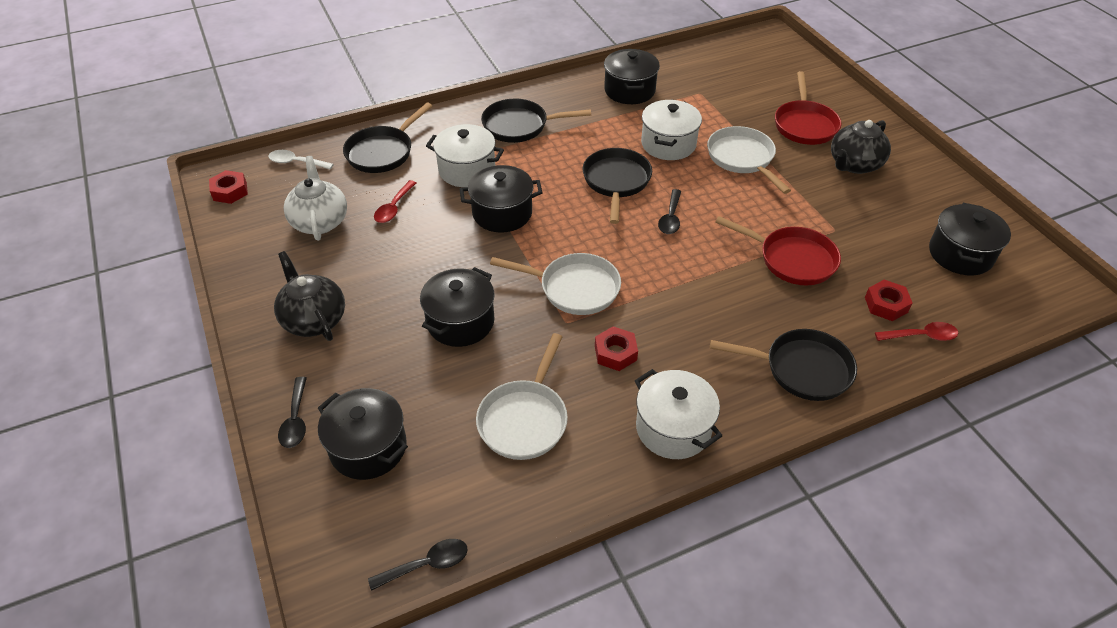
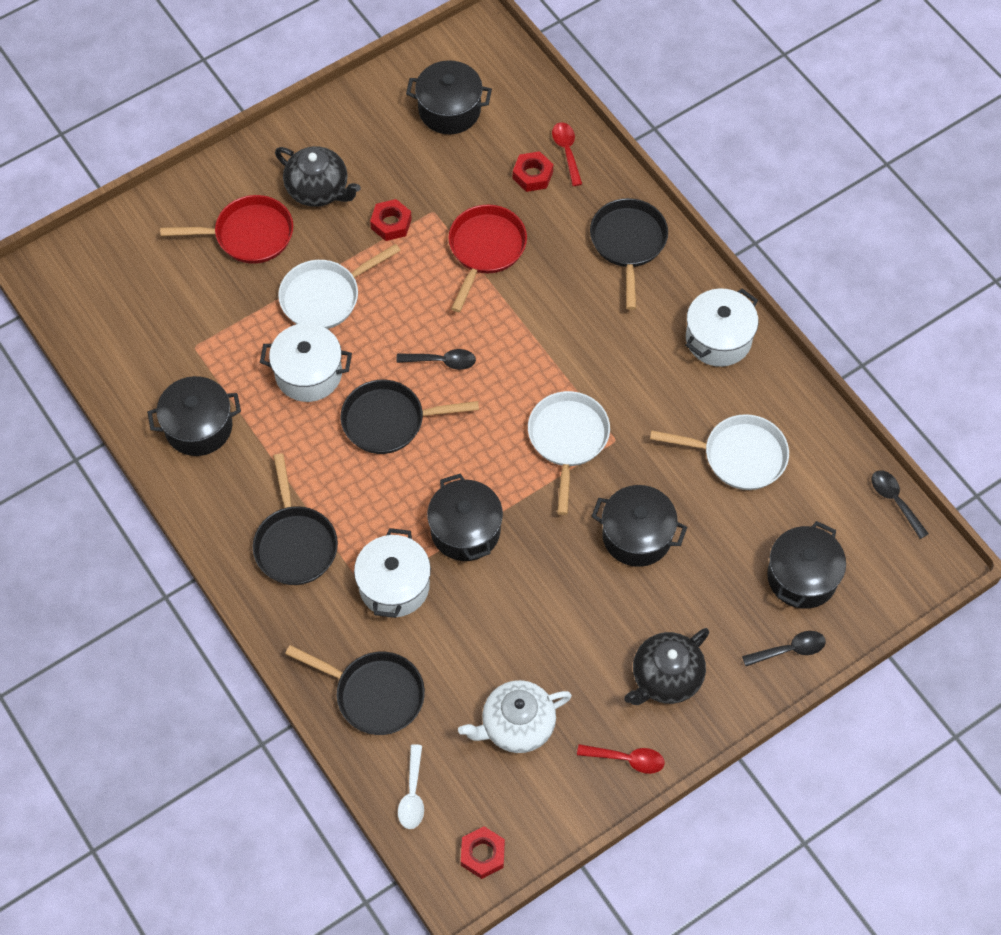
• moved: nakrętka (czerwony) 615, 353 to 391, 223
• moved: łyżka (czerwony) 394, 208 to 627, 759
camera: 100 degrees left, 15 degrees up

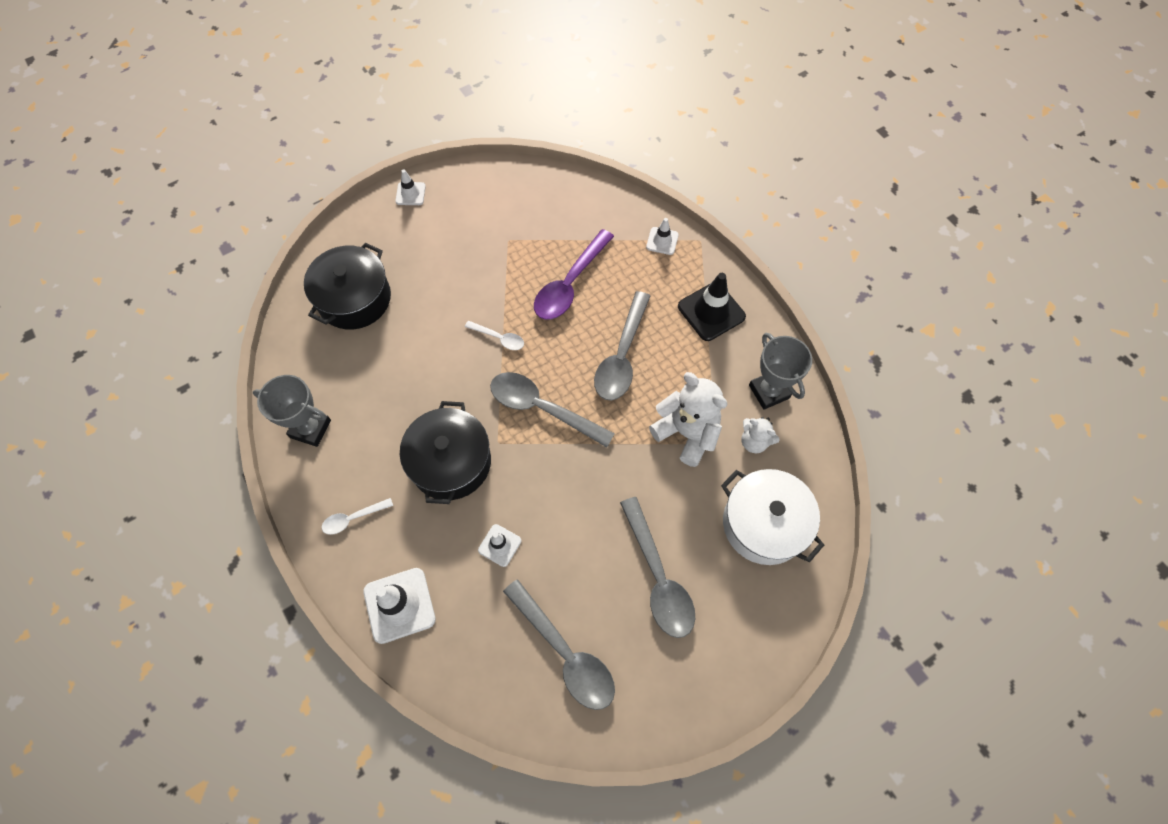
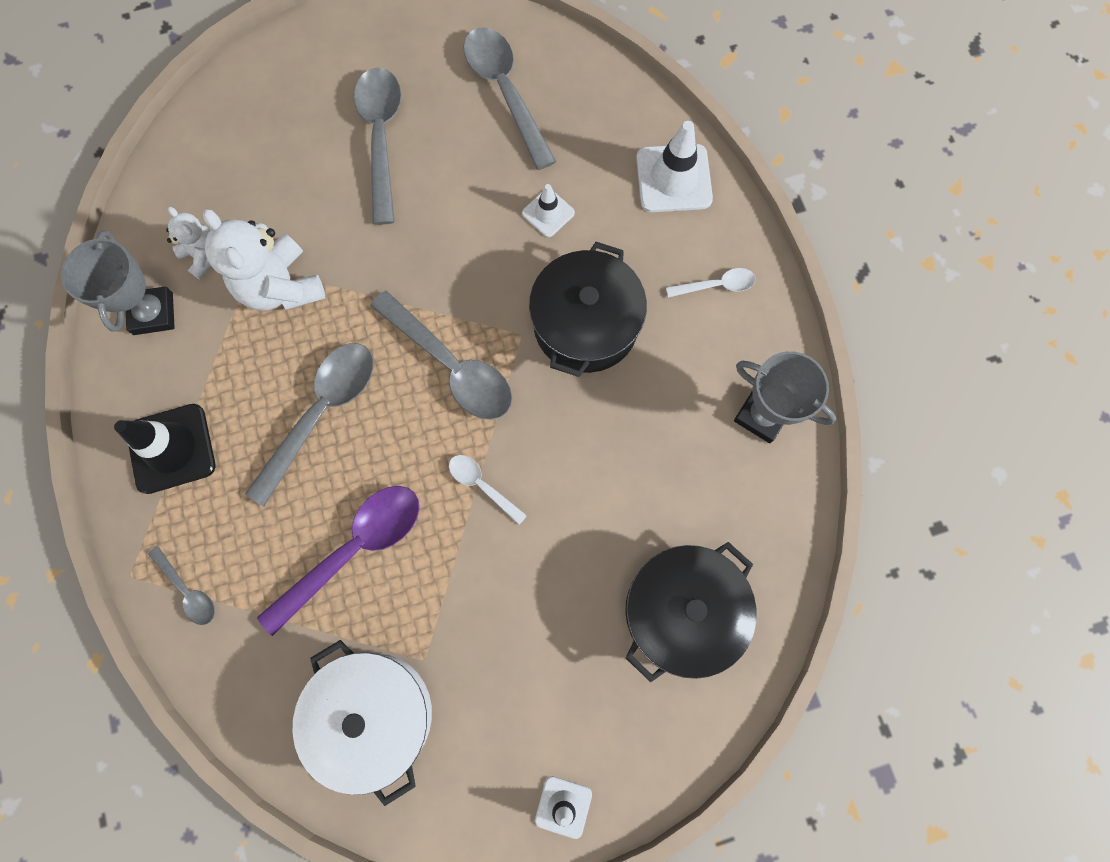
• replaced: pachołek (biały) 662, 241 to łyżka (szary) 188, 590
• moved: garnek (biały) 764, 524 to 373, 714
camera: 165 degrees left, 10 degrees up

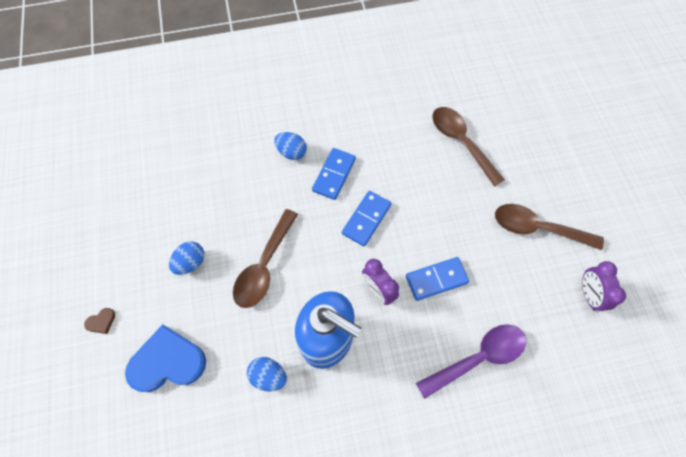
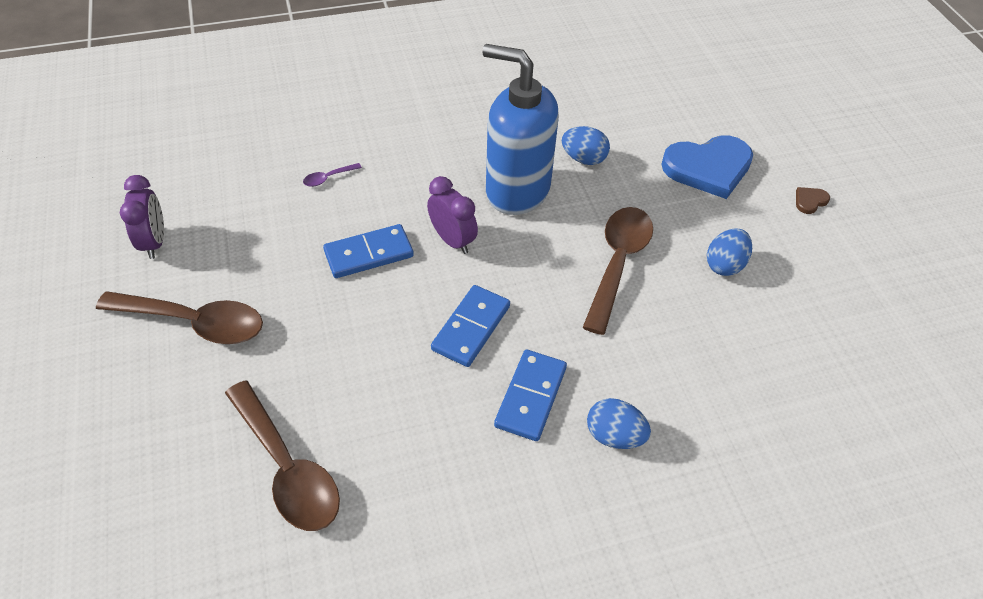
• resized: łyżka (fioletowy) 478, 358 = 328, 178 x0.41
camera: 175 degrees right, 15 degrees down

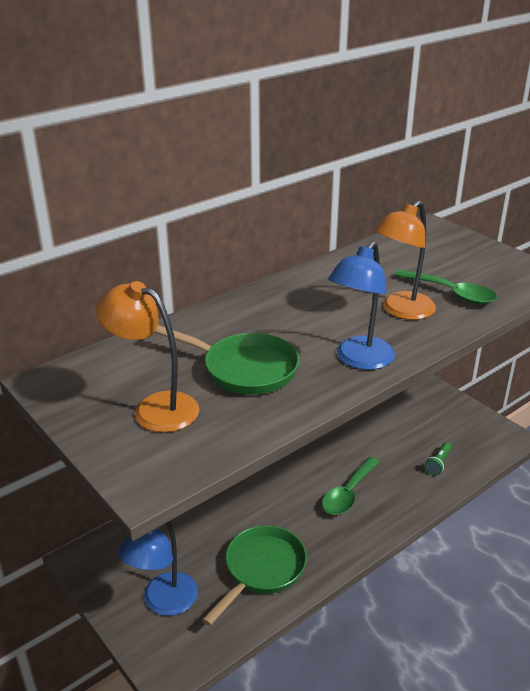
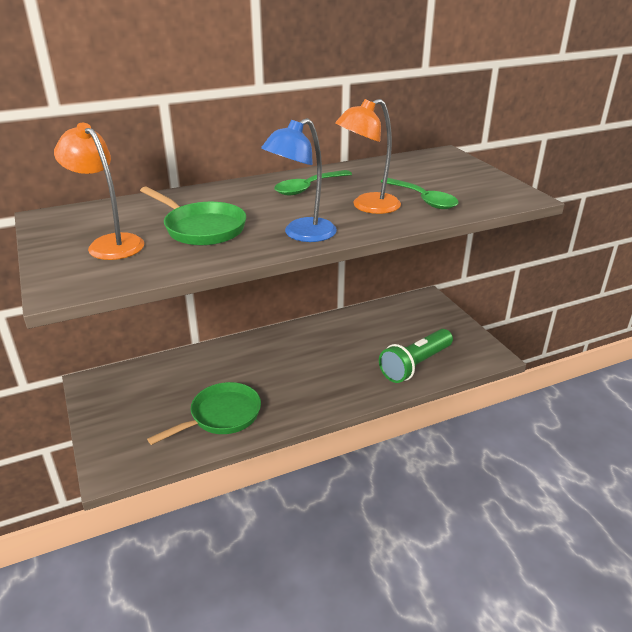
• moved: łyżka (zielony) 348, 493 to 308, 188
• resized: latarka (zielony) 438, 464 = 415, 365 x2.21
• removed: lampka (niebieski) 163, 603
camera: 15 degrees right, 0 degrees up

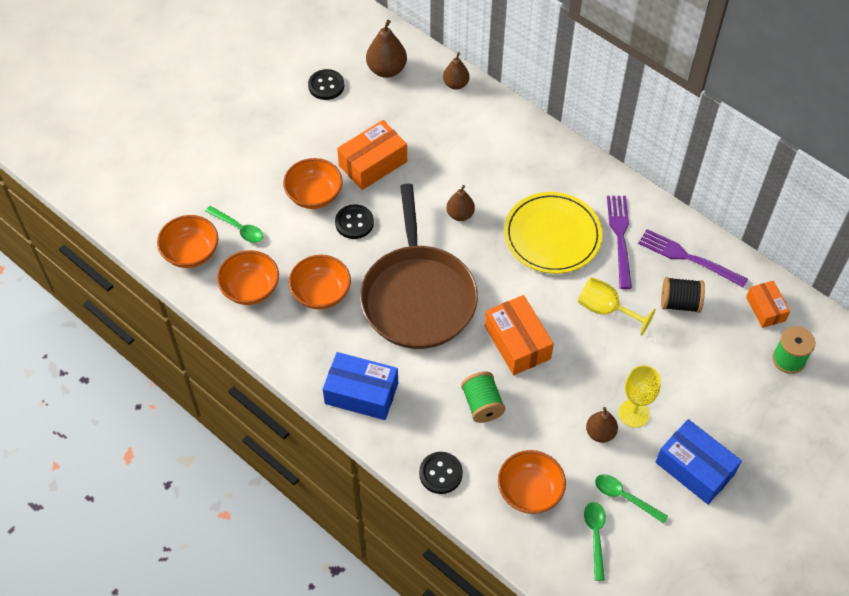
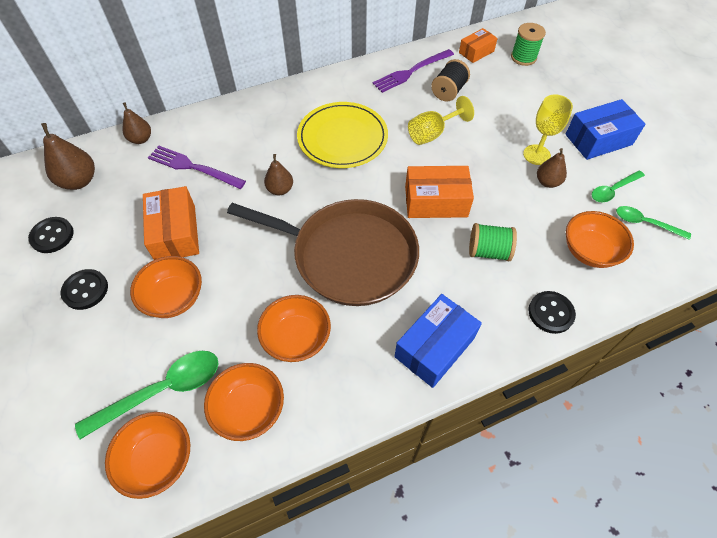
• moved: guzik (czarny) 354, 223 to 85, 290
• resized: łyżka (zielony) 238, 228 = 162, 391 x1.64
• moved: widelec (fioletowy) 620, 236 to 192, 167
• turned: pudełko (pomarańczowy) 765, 309 = 476, 52 45 degrees counterclockwise
camera: 65 degrees left, 0 degrees up

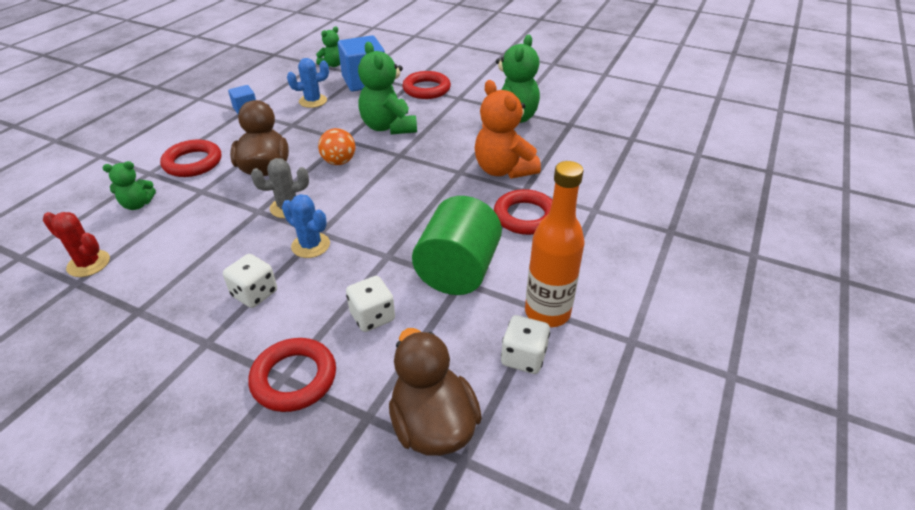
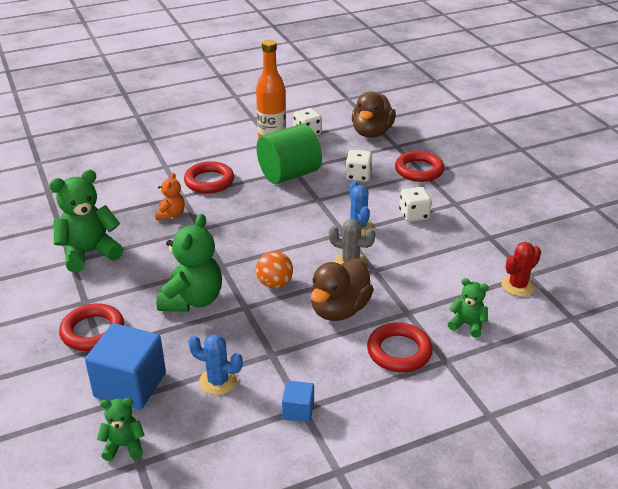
• resized: miś (pomarańczowy) 503, 170 = 171, 215 x0.54
• turned: kaktus (czerwony) 88, 264 = 518, 286 75 degrees clockwise
camera: 140 degrees left, 5 degrees down

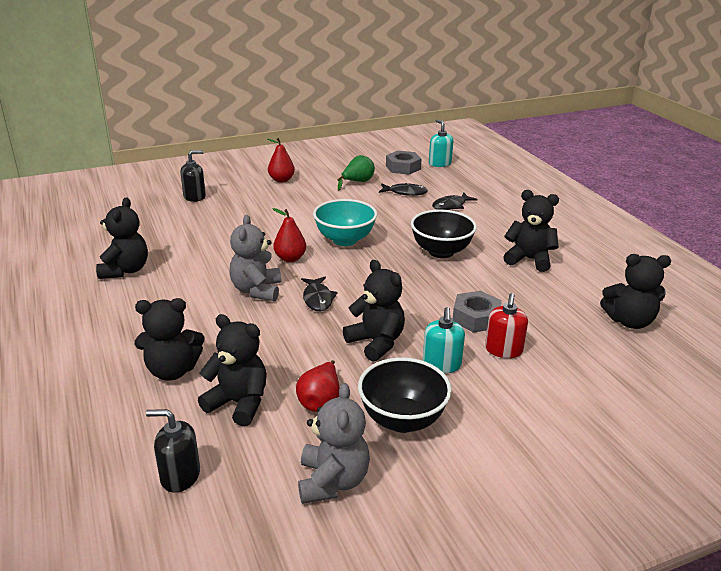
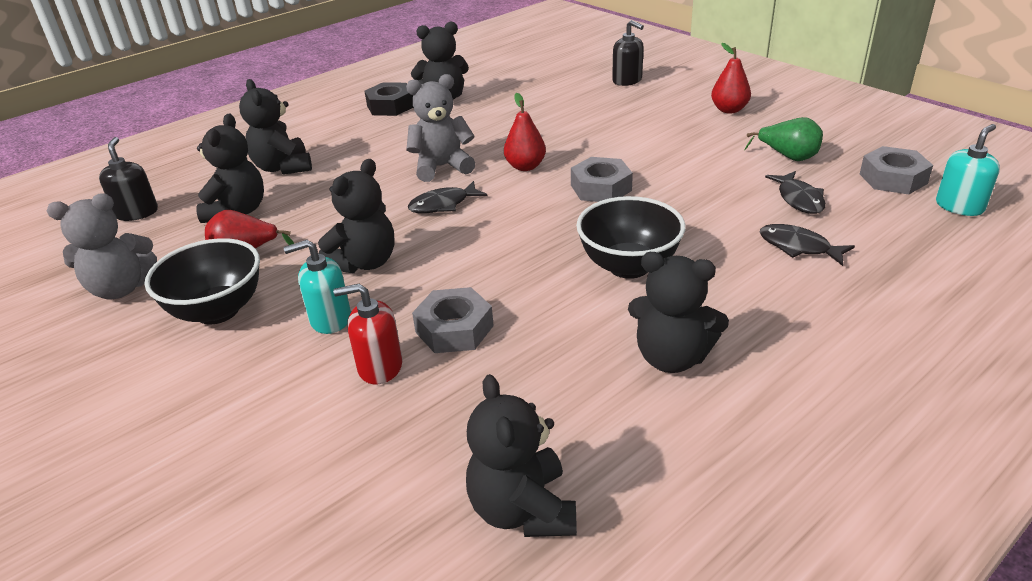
• added: nakrętka (czarny) 390, 106
• replaced: miska (turkusowy) 345, 240 to nakrętka (szary) 601, 188
• turned: miś (czarny) 529, 259 = 671, 357 105 degrees clockwise
camera: 75 degrees right, 5 degrees up

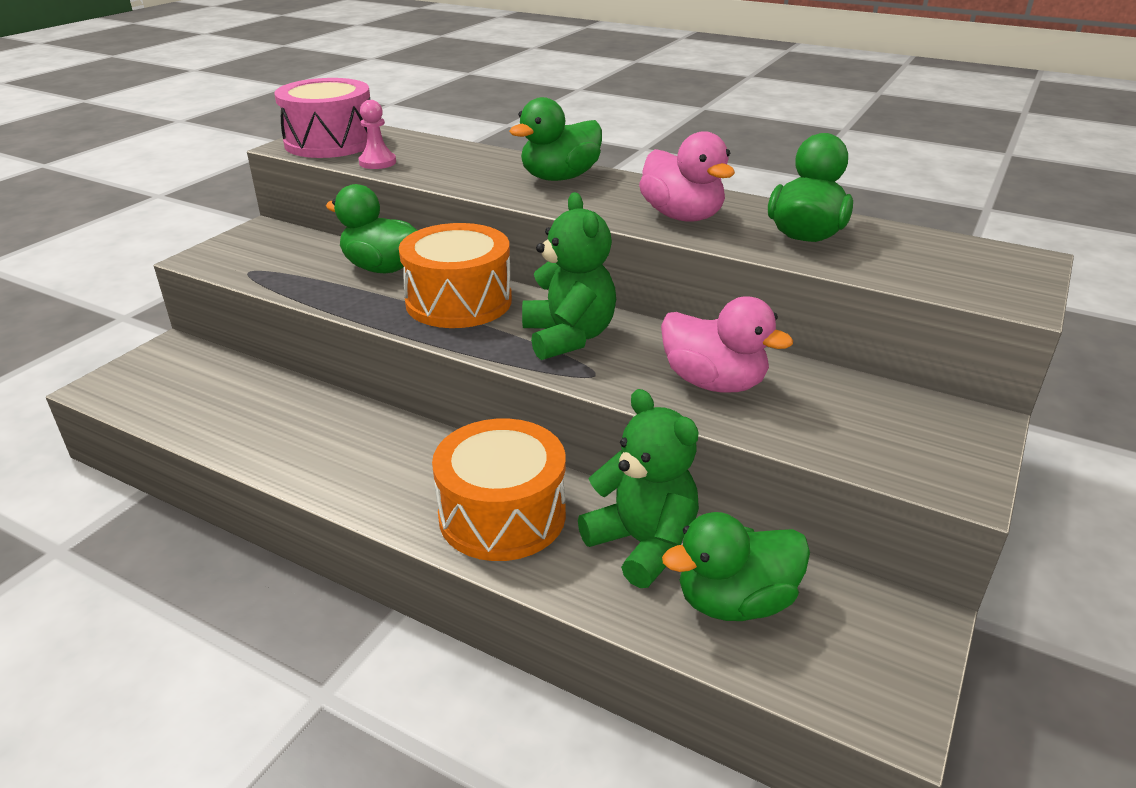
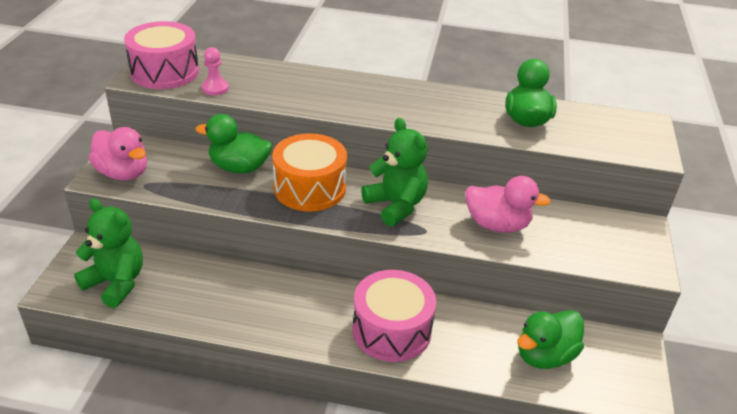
• moved: miś (zielony) 642, 544 to 116, 283
• moved: kaczka (różowy) 682, 216 to 123, 173
• recoloured: bęben (pomarańczowy) 502, 515 to bęben (różowy) 391, 330
• removed: kaczka (zielony) 560, 178
camera: 20 degrees left, 5 degrees up

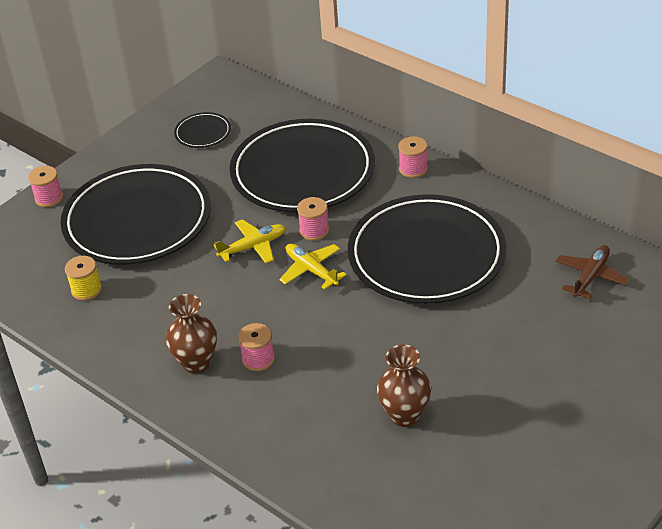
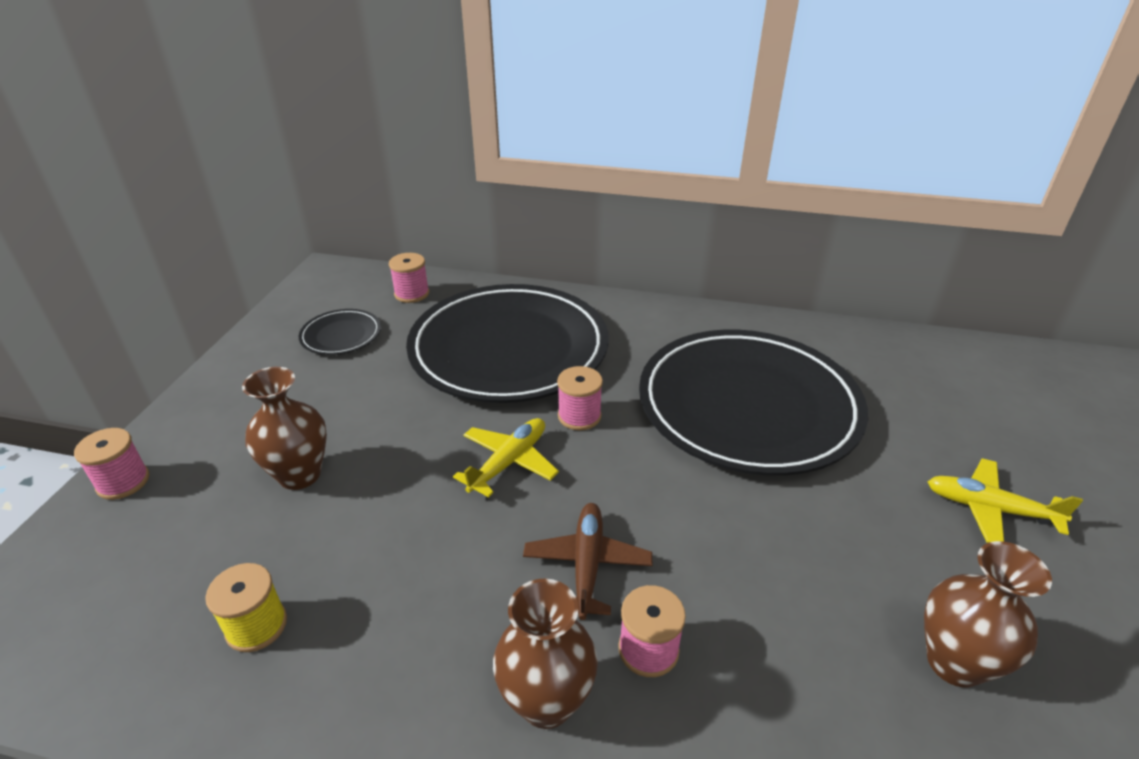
• replaced: talerz (czarny) 137, 220 to wazon (brązowy) 300, 475
• moved: szpulka (różowy) 413, 169 to 412, 294
• moved: samolot (brązowy) 590, 276 to 587, 564
• moved: samolot (żółty) 311, 270 to 989, 509
camera: 30 degrees left, 5 degrees down

